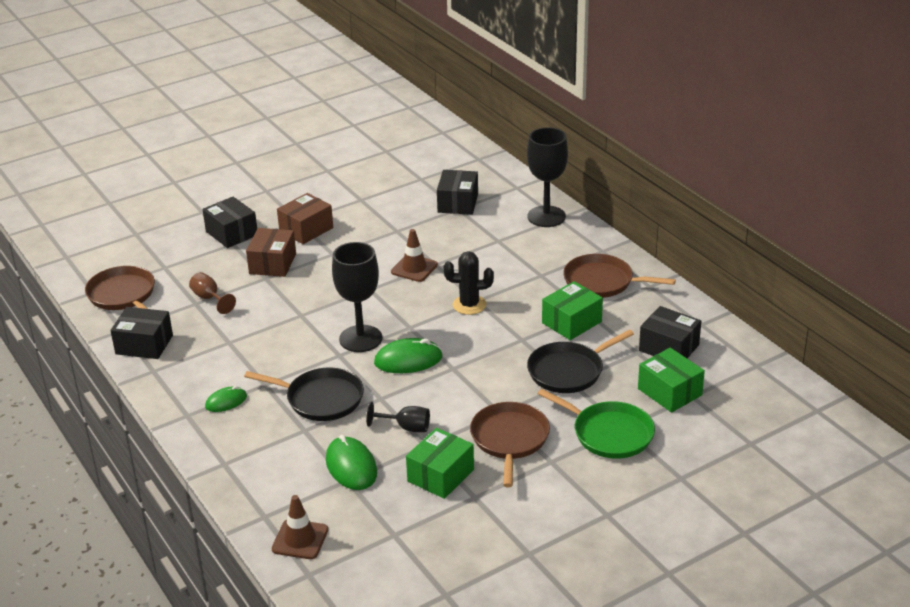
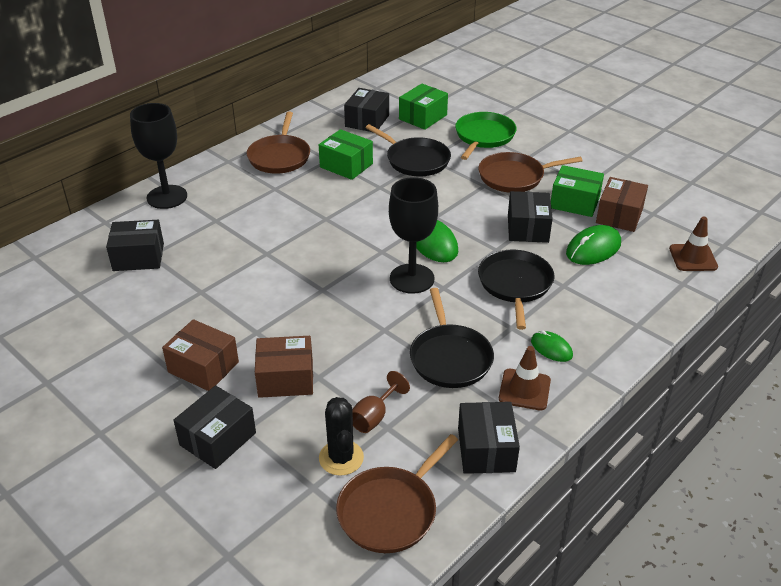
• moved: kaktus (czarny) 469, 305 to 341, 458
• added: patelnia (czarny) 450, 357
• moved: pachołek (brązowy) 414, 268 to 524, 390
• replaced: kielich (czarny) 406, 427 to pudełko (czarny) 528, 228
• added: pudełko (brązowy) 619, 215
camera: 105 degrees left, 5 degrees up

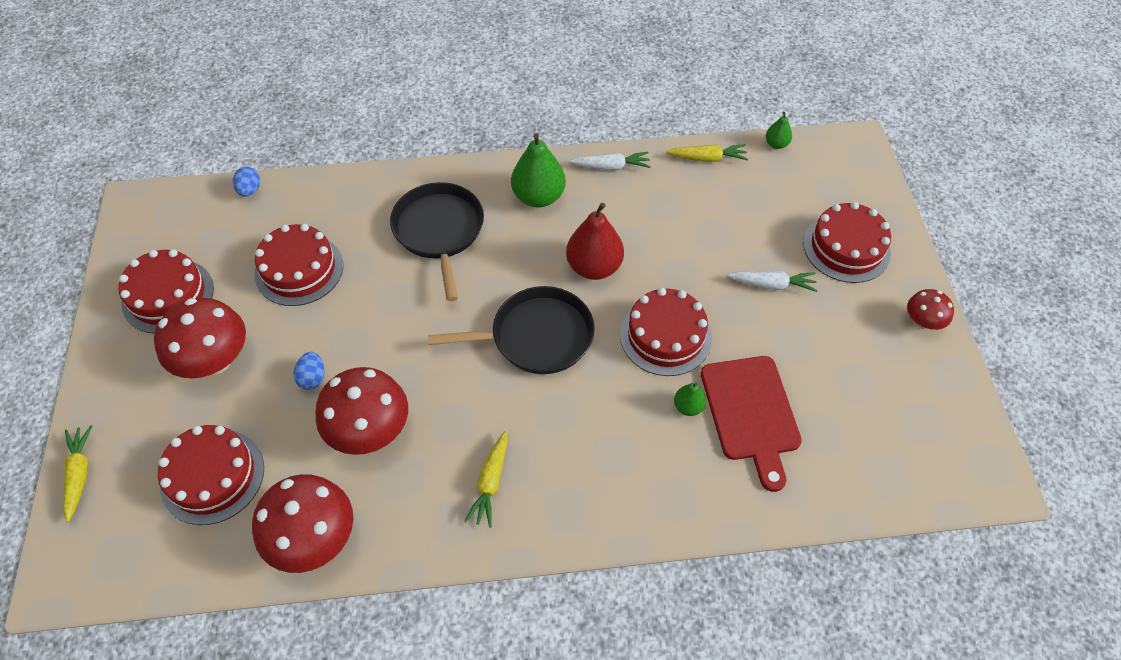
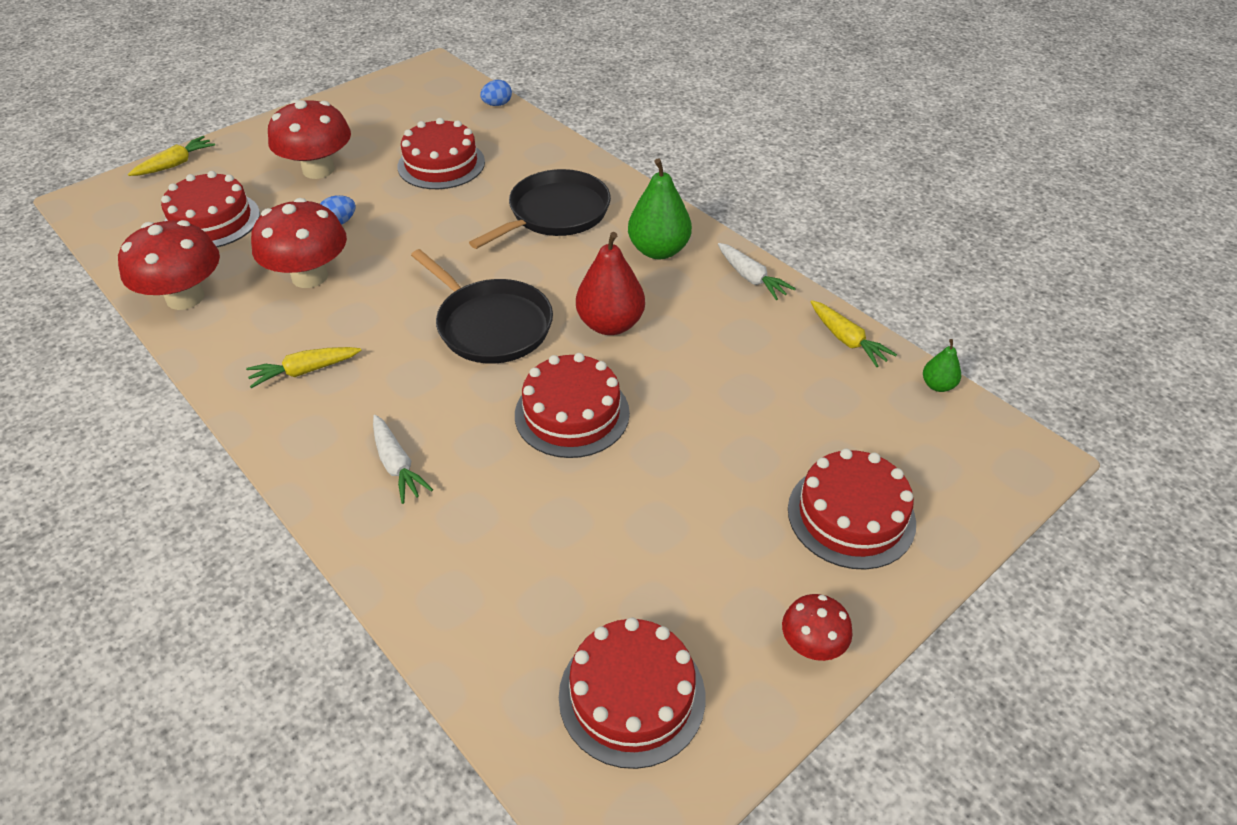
• moved: marchewka (biały) 772, 285 to 397, 465
• moved: tort (czerwony) 168, 296 to 632, 695
• removed: gruszka (zielony) 688, 407
• removed: deska do krojenia (czerwony) 751, 413
camera: 55 degrees right, 10 degrees down

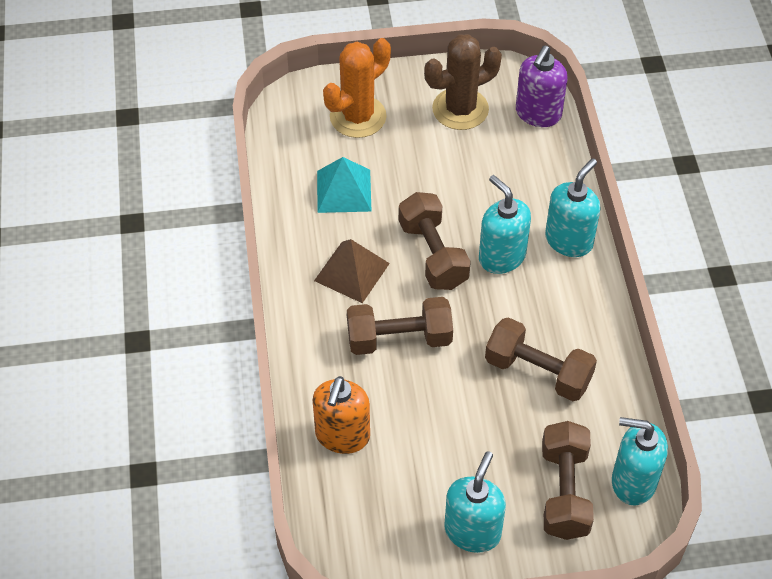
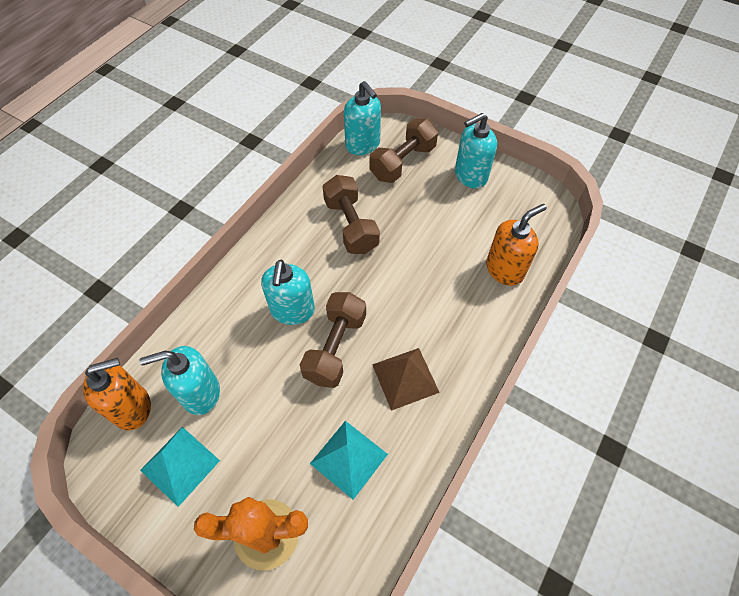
• recoloured: dozownik mydła (fioletowy) 538, 114 to dozownik mydła (pomarańczowy) 132, 407
• moved: dozownik mydła (turkusowy) 569, 240 to 200, 393
• replaced: kaktus (brązowy) 460, 109 to piramida (turkusowy) 180, 465
• removed: hantel (brązowy) 399, 339
camera: 140 degrees left, 5 degrees up

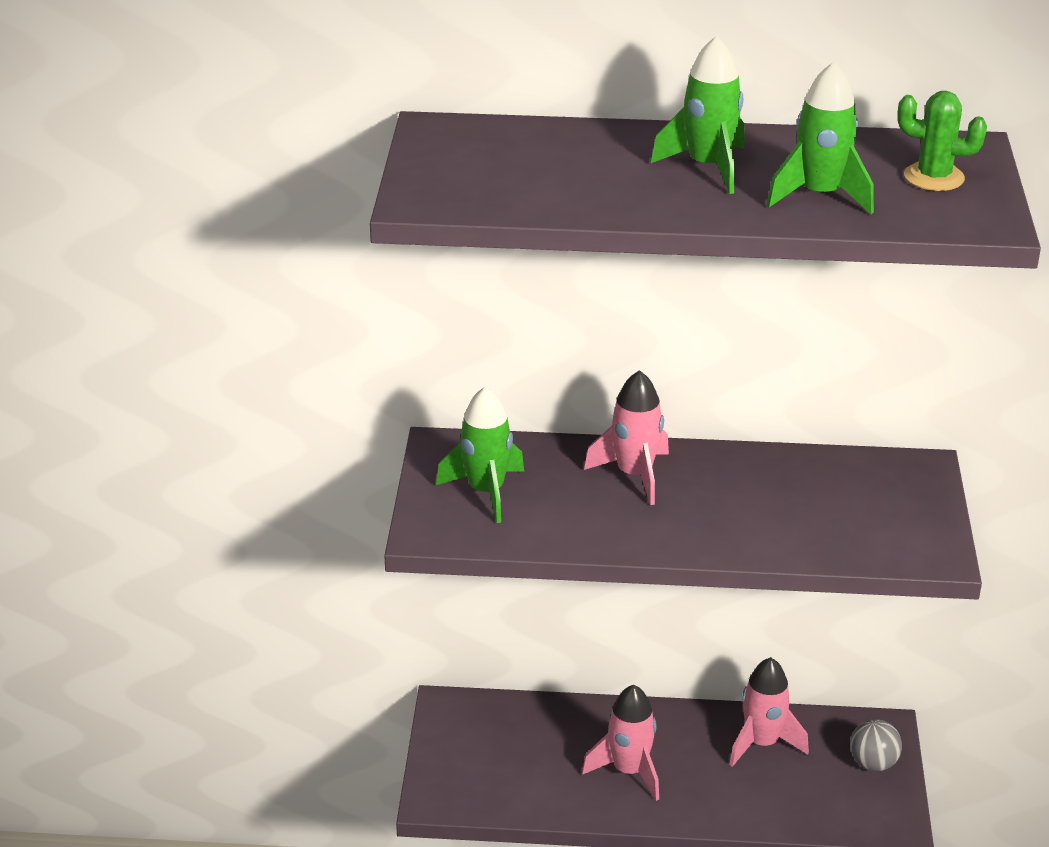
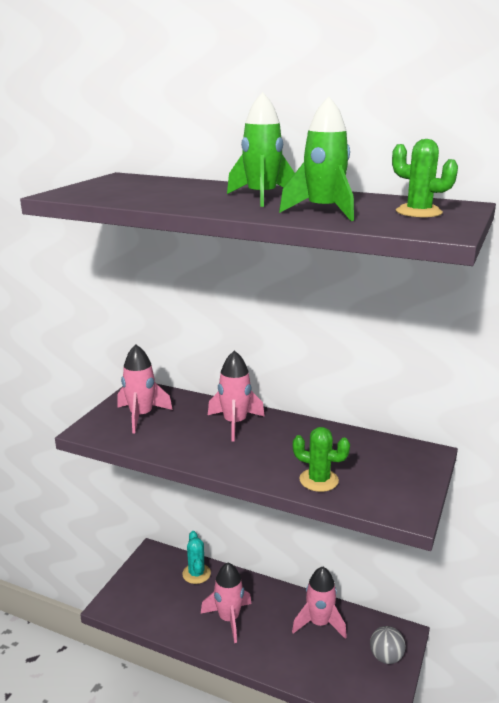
• recoloured: rakieta (zielony) 486, 492 to rakieta (różowy) 141, 416
• added: kaktus (turkusowy) 196, 574
• added: kaktus (zielony) 319, 480
camera: 20 degrees right, 10 degrees down

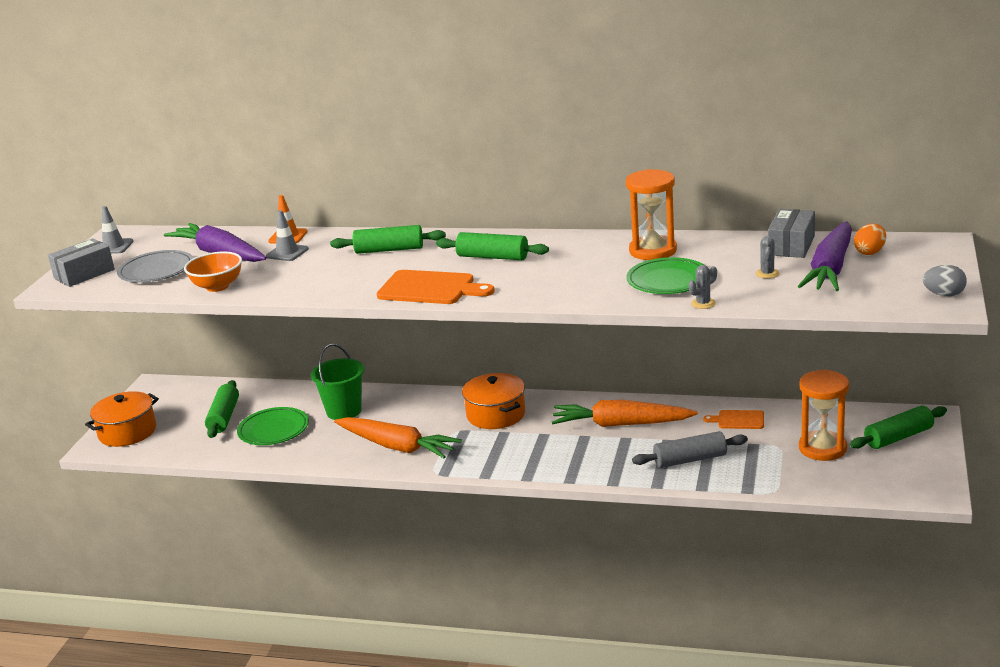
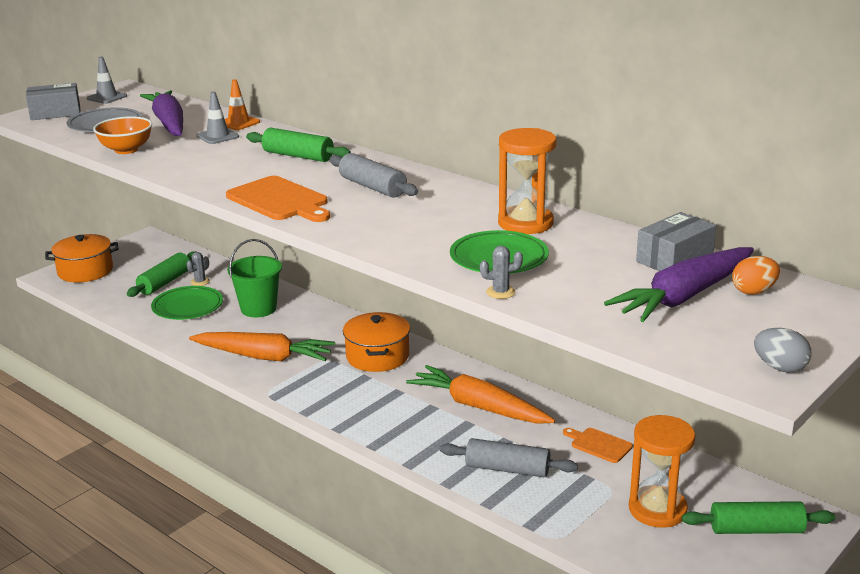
• moved: kaktus (szary) 767, 273 to 200, 282
• turned: marchewka (pomarańczowy) 397, 447 = 264, 357 45 degrees counterclockwise
• recoloured: wałek do ciasta (zielony) 492, 257 to wałek do ciasta (szary) 372, 187
camera: 25 degrees right, 0 degrees up

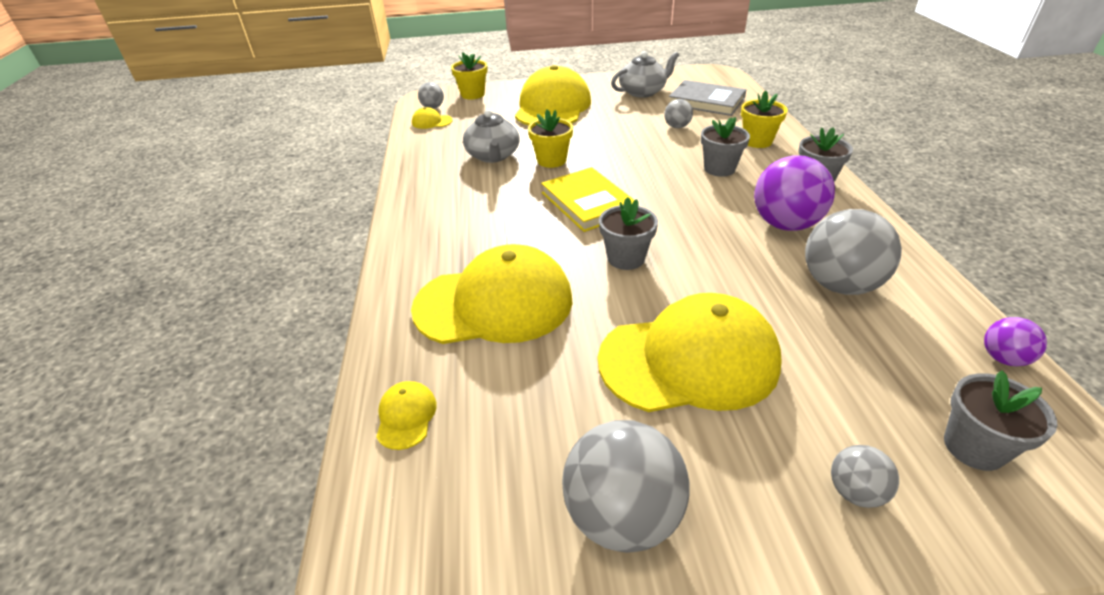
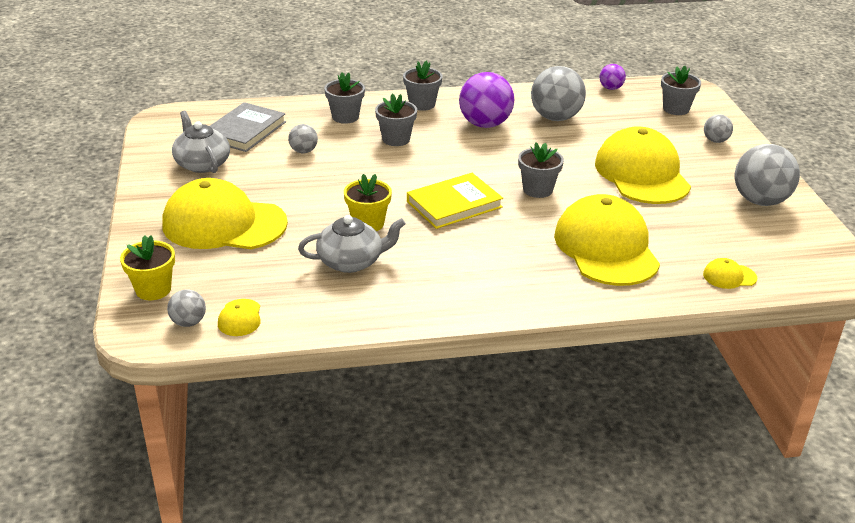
• recoloured: doniczka (żółty) 757, 141 to doniczka (szary) 345, 117
camera: 95 degrees left, 5 degrees down

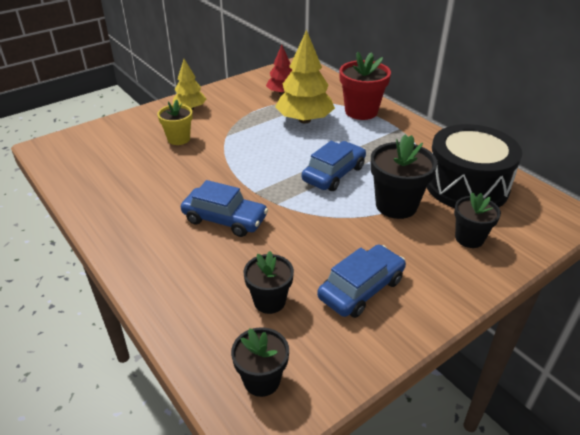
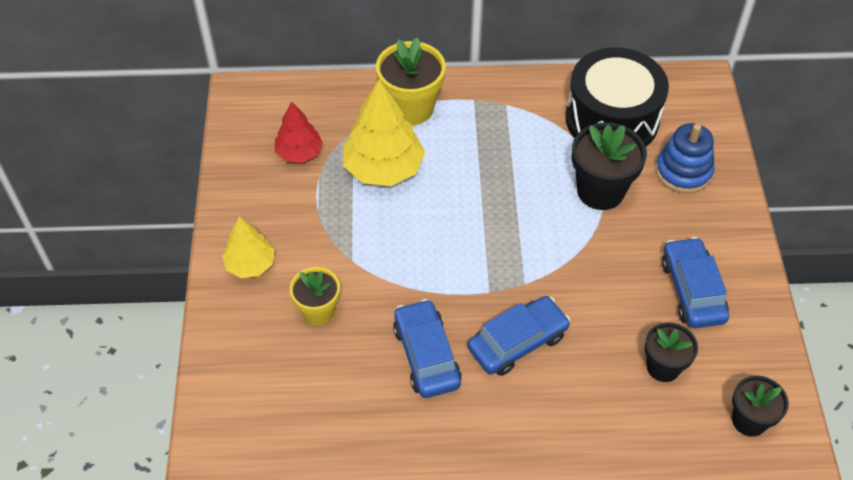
• recoloured: doniczka (czerwony) 361, 111 to doniczka (żółty) 411, 108
• moved: samochód (niebieski) 334, 174 to 426, 355
• replaced: doniczka (czarny) 469, 238 to zabawka nakładanka (niebieski) 683, 171
camera: 55 degrees left, 15 degrees up

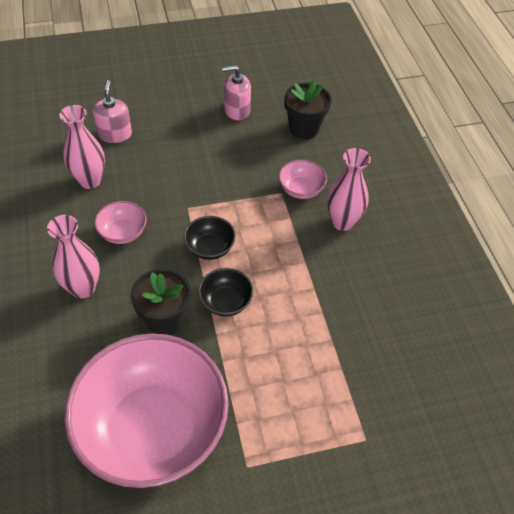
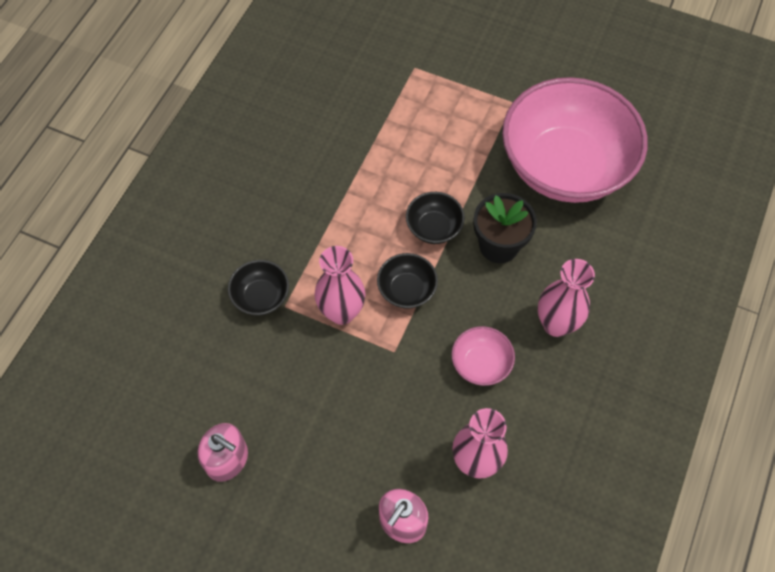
• recoloured: miska (różowy) 301, 189 to miska (czarny) 261, 297
• moved: wazon (różowy) 342, 222 to 342, 312
• removed: doniczka (czarny) 304, 128
camera: 140 degrees left, 10 degrees up

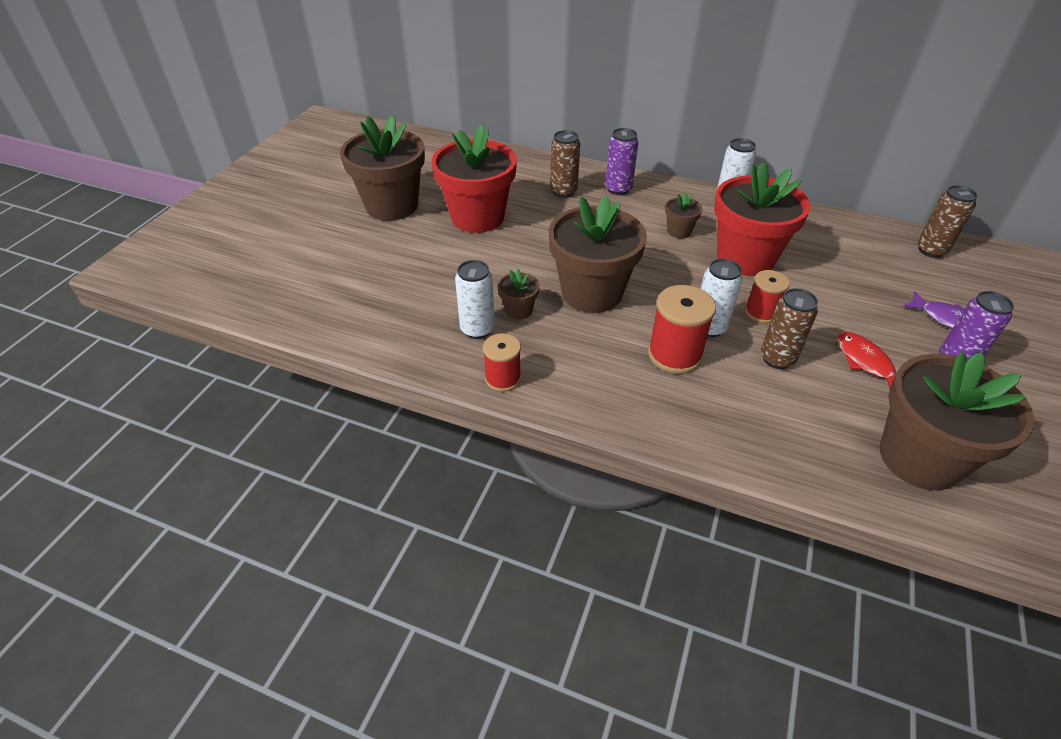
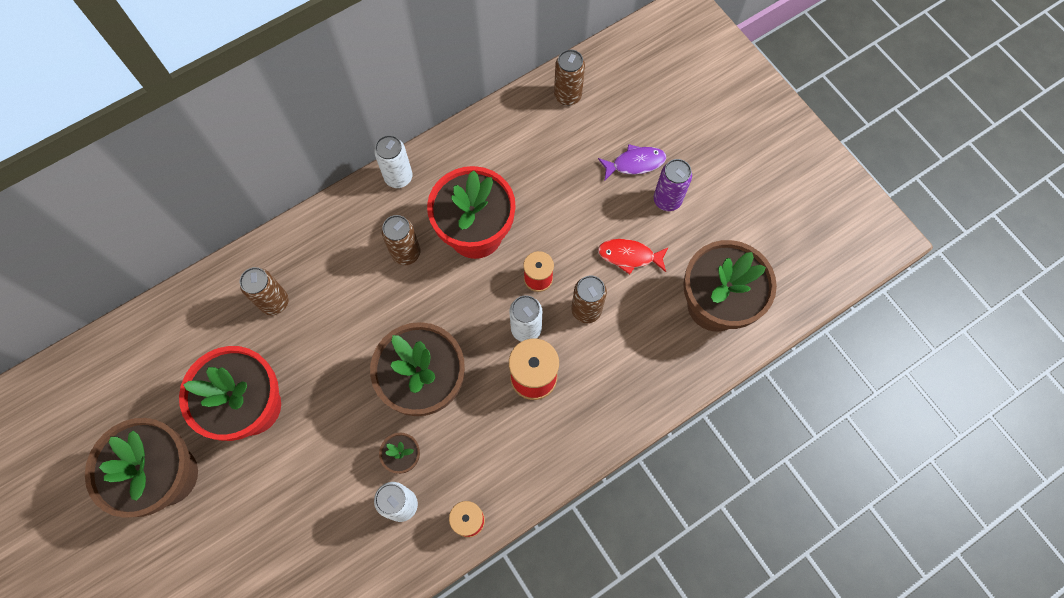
• replaced: doniczka (brązowy) 679, 231 to puszka (brązowy) 406, 253
• removed: puszka (fioletowy) 618, 189
camera: 55 degrees left, 25 degrees up

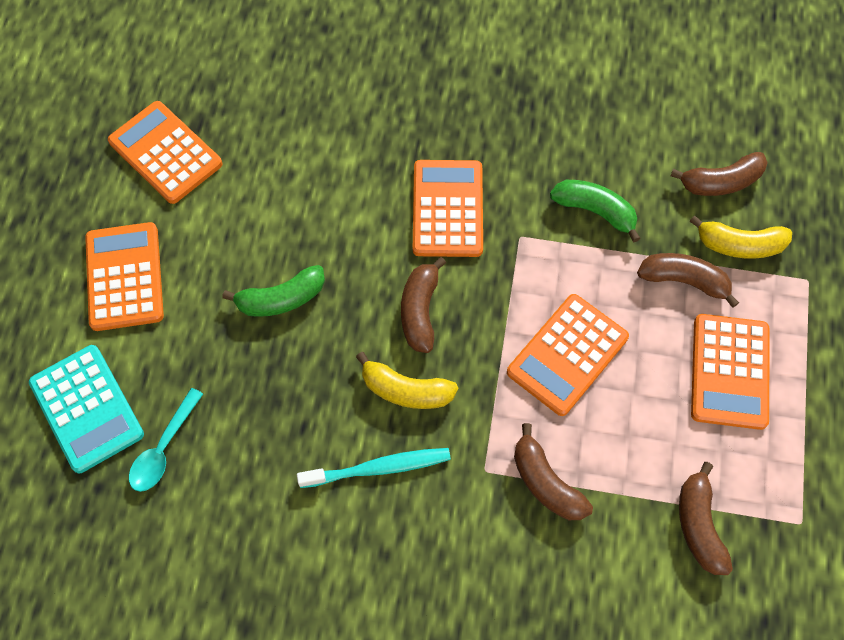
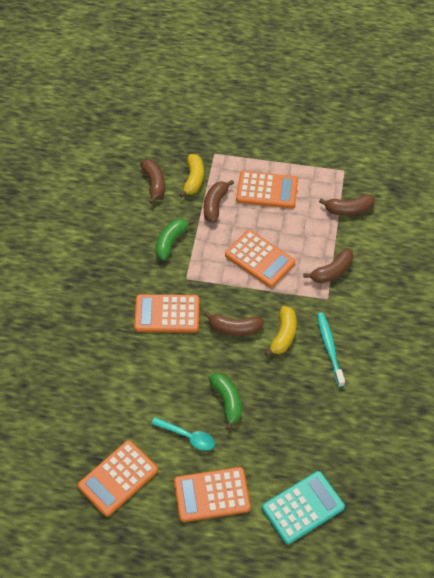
• moved: łyżka (turkusowy) 164, 448 to 187, 436
camera: 90 degrees left, 10 degrees down

